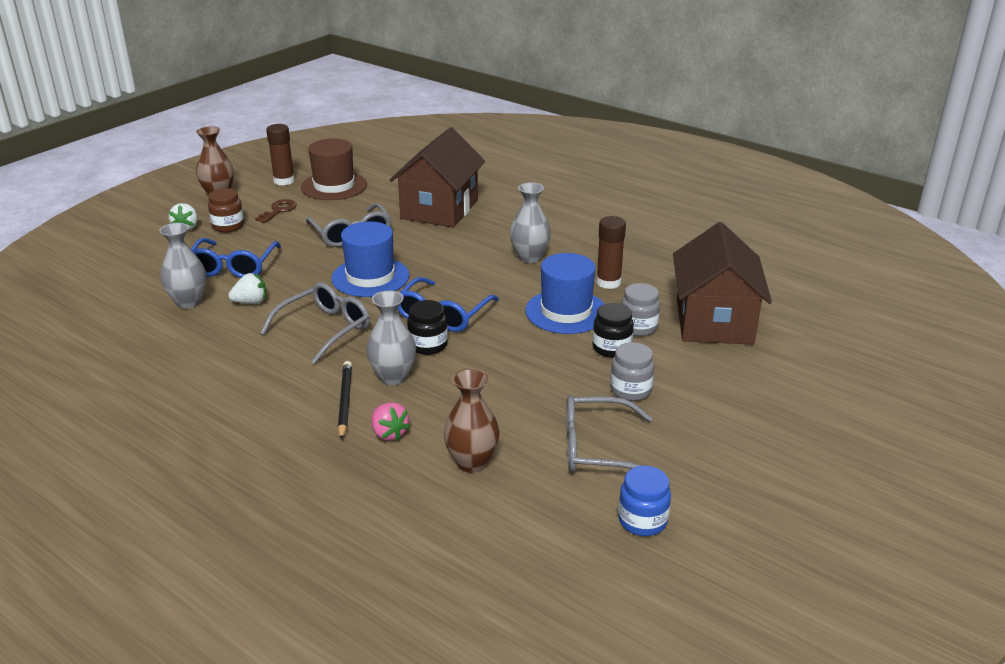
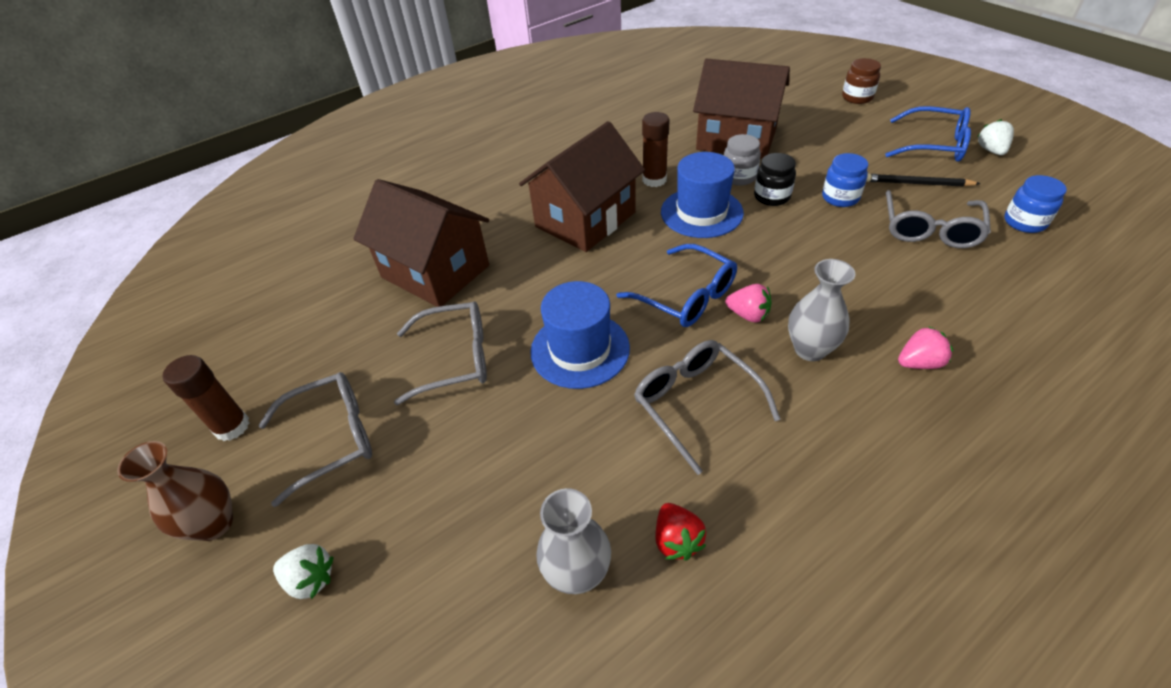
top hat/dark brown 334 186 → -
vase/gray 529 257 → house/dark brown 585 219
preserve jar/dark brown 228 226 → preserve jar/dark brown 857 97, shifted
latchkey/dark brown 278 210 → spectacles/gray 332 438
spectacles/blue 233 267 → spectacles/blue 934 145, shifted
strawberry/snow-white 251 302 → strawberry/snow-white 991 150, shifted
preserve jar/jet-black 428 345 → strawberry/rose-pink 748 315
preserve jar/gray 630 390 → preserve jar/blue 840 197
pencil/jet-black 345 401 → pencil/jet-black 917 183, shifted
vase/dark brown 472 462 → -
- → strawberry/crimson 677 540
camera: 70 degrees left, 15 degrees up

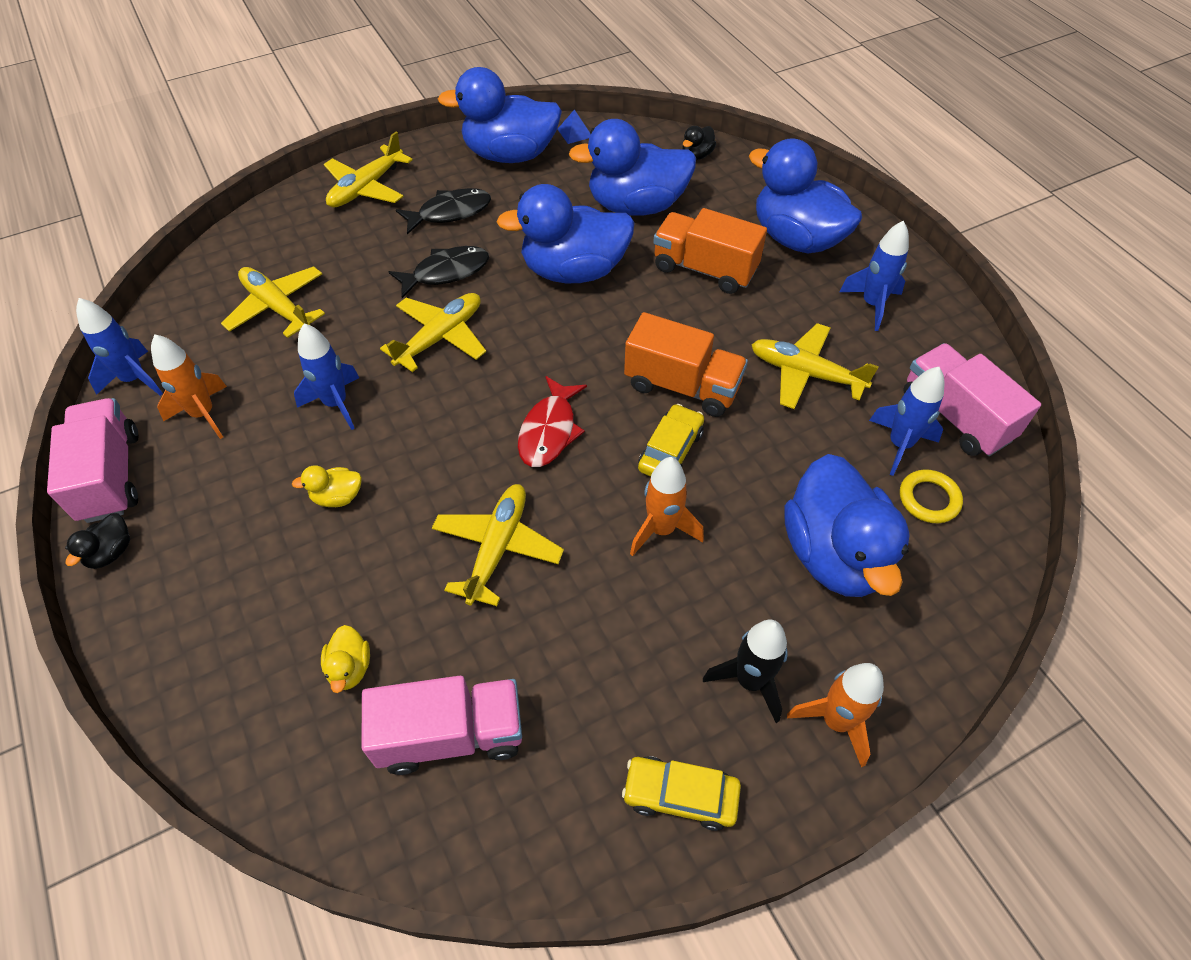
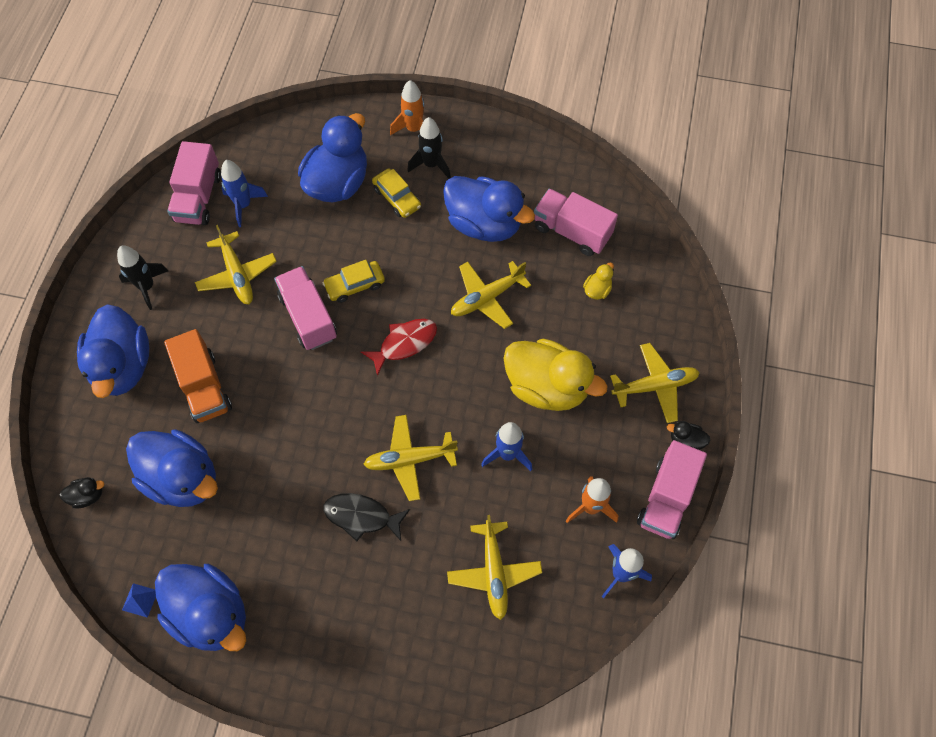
toy plane/golden 366 188 → toy plane/golden 655 386, shifted
toy duck/blue 574 271 → toy duck/blue 484 224, shifted
toy fish/jet-black 450 212 → -
rocket/blue 872 305 → rocket/jet-black 147 287
truck/bright orange 682 386 → truck/rose-pink 308 317
rocket/bright orange 661 529 → -
toy duck/golden 337 497 → toy duck/golden 547 387, x2.43
hoop/golden 929 499 → -
toy duck/jet-black 111 552 → toy duck/jet-black 686 441, 135 degrees counterclockwise
car/golden 680 795 → car/golden 397 198, shifted
camera: 140 degrees left, 10 degrees up

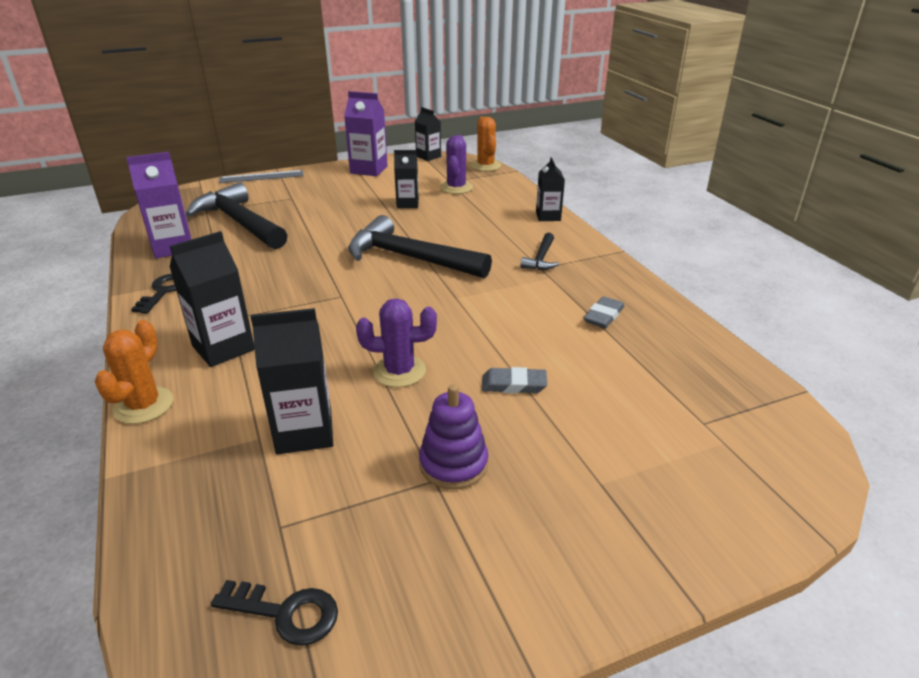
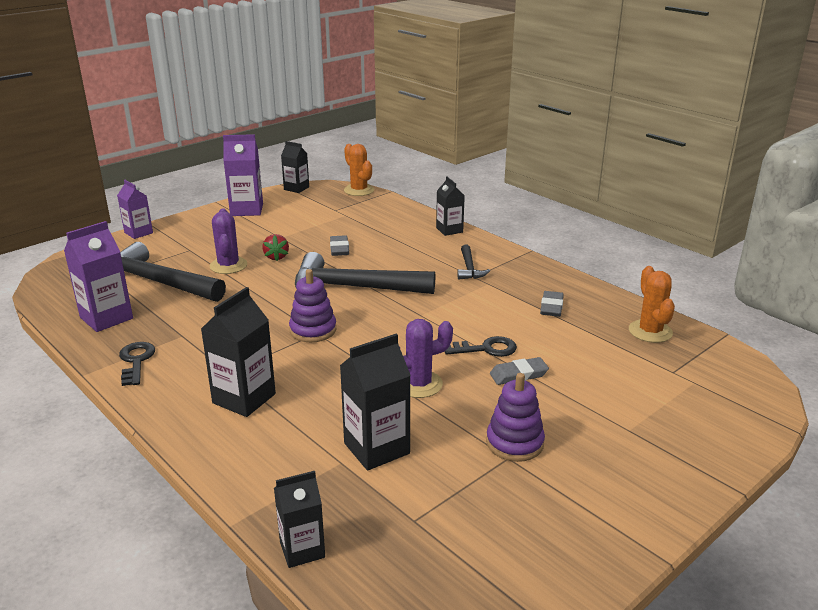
cactus/violet 456 188 → cactus/violet 228 266, shifted
milk carton/jet-black 407 204 → milk carton/jet-black 302 549, shifted
measuring stick/gray 261 177 → milk carton/violet 138 233
cactus/bright orange 144 405 → cactus/bright orange 650 331, shifted
latchkey/jet-black 286 613 → latchkey/jet-black 486 349, shifted
- → strawberry/crimson 276 257
- → eraser/gray 339 248
- → stacking toy/violet 313 330
camera: 20 degrees left, 5 degrees down

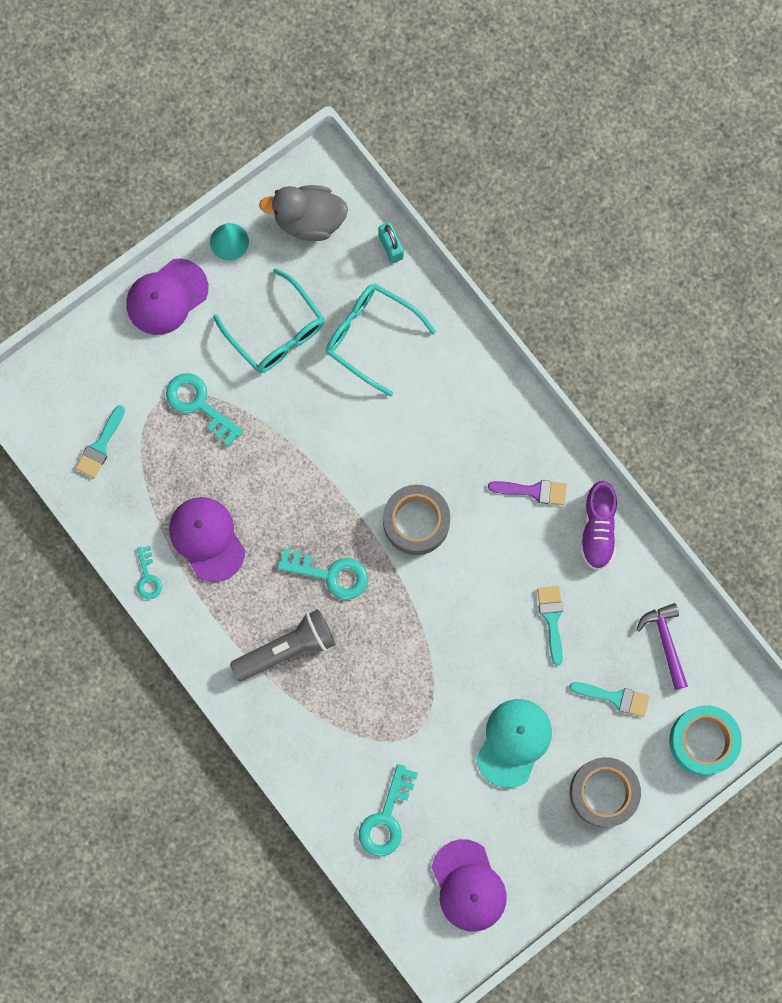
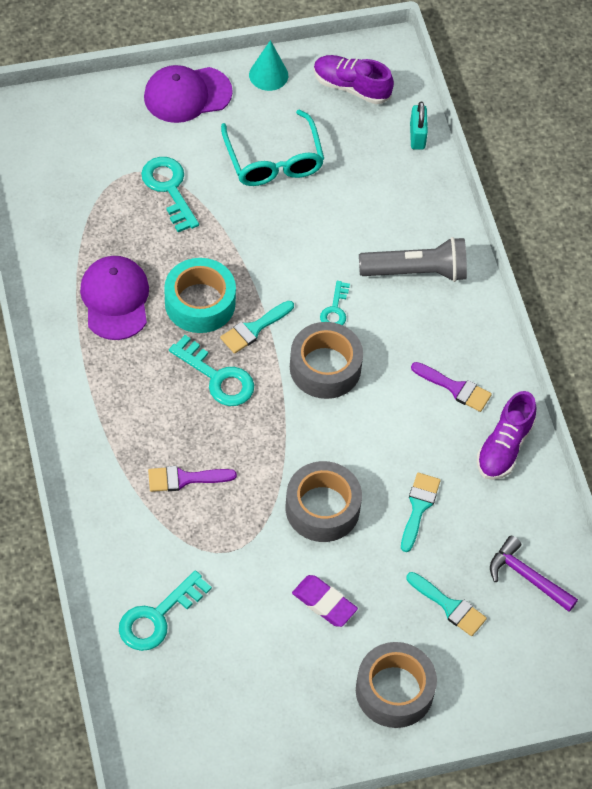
toy duck/gray 309 220 → lace-up shoe/violet 351 87
spectacles/teal 371 337 → -
brush/teal 100 446 → brush/teal 254 329, shifted
latchkey/teal 148 577 → latchkey/teal 335 309, shifted
hammer/violet 665 641 → hammer/violet 527 576, 60 degrees counterclockwise
flashlight/gray 287 649 → flashlight/gray 416 272, shifted
baseball cap/teal 514 742 → eraser/violet 324 603
tape/teal 703 741 → tape/teal 200 303, shifted
baseball cap/violet 468 886 → -
- → tape/gray 322 508
- → brush/violet 184 479
camera: 20 degrees right, 20 degrees down

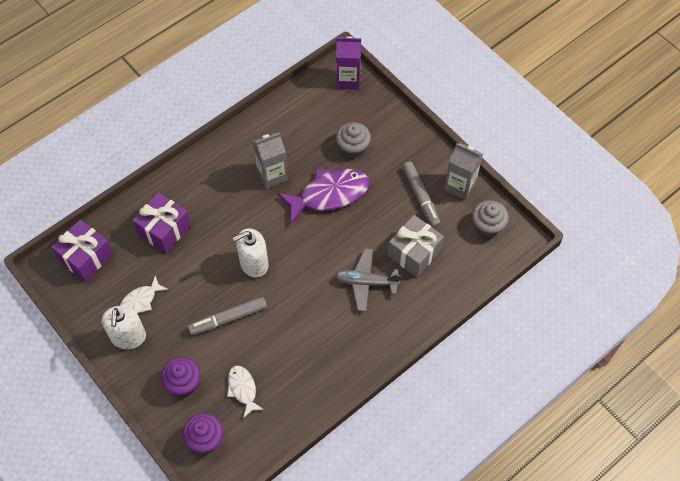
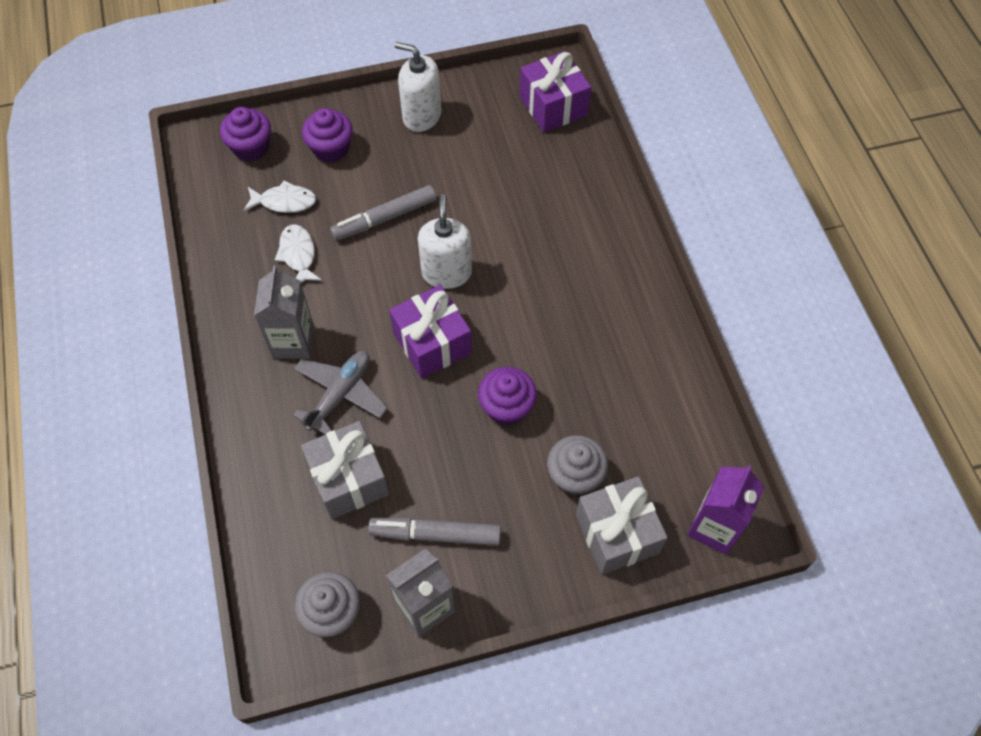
milk carton/gray 272 175 → milk carton/gray 293 341, shifted
toy fish/violet 329 194 → fairy cake/violet 506 407
gift/violet 164 230 → gift/violet 432 343, shifted
toy fish/snow-white 140 301 → toy fish/snow-white 298 255, shifted
felt pen/gray 228 318 → felt pen/gray 385 218, 120 degrees counterclockwise
- → gift/gray 617 533
camera: 115 degrees right, 0 degrees up

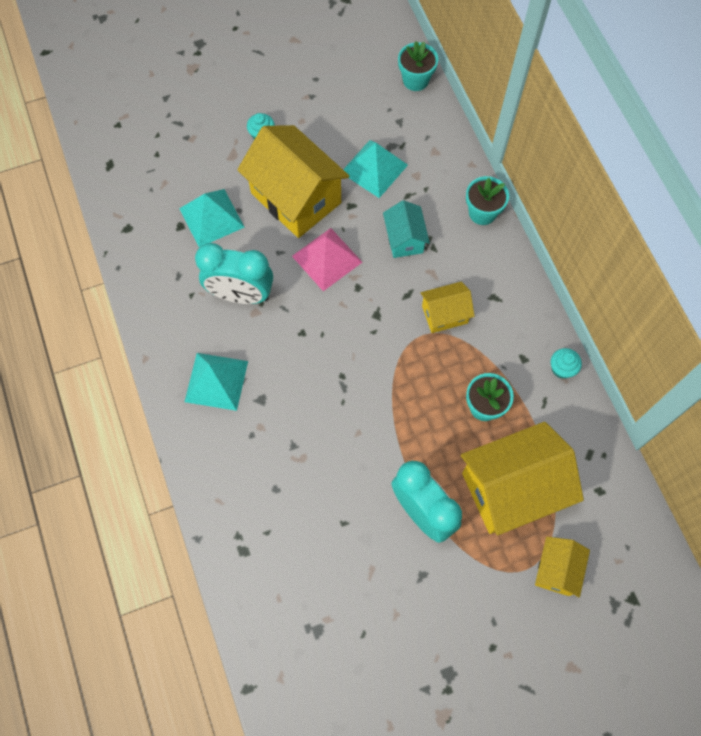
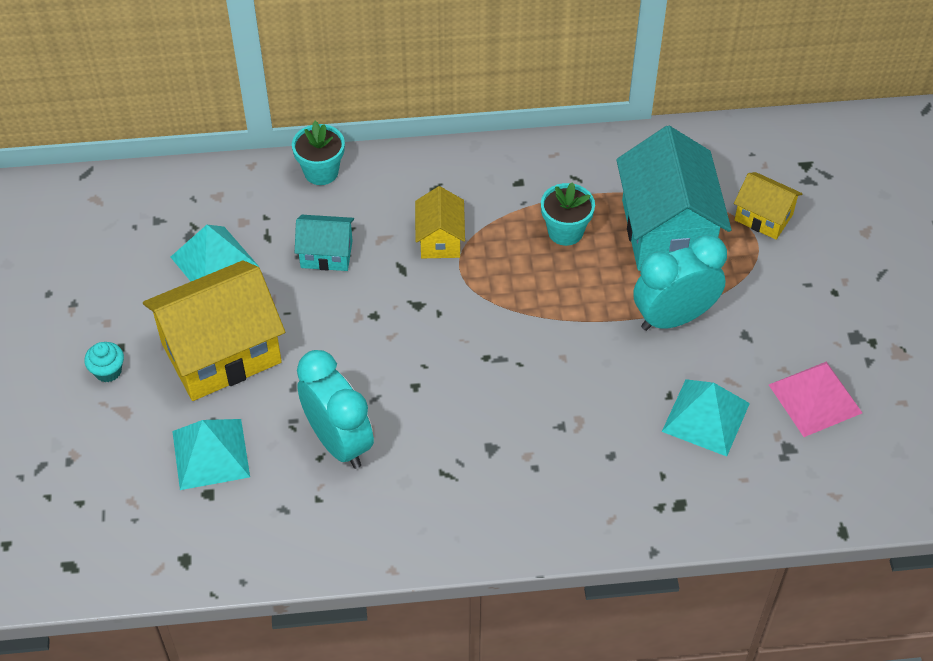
potted plant/teal 415 80 → -
pyramid shape/rose-pink 327 259 → pyramid shape/rose-pink 815 398, shifted
bedside clock/teal 241 295 → bedside clock/teal 338 442, 60 degrees counterclockwise
fairy cake/teal 562 369 → -
pyramid shape/teal 216 381 → pyramid shape/teal 705 417, shifted
house/golden 511 488 → house/teal 666 231
camera: 75 degrees left, 15 degrees down

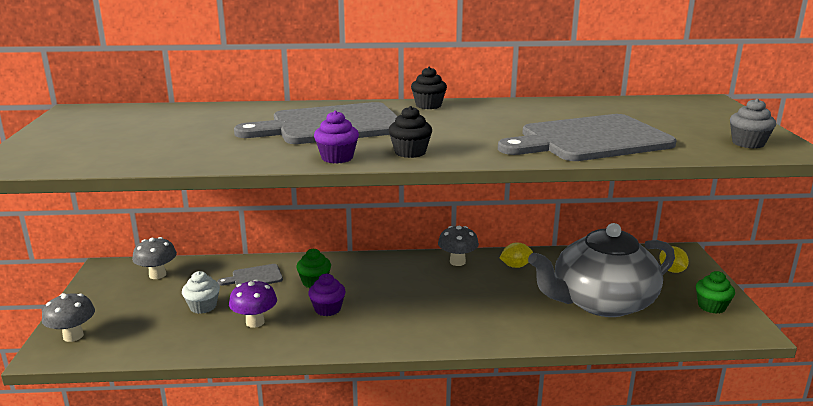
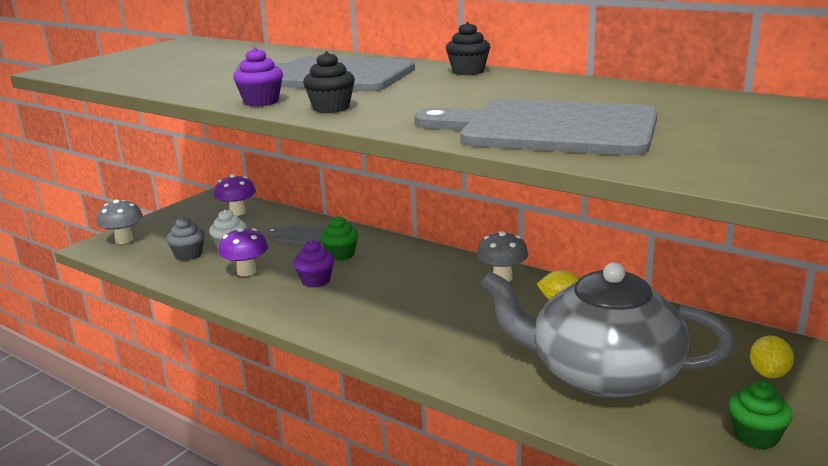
fairy cake/gray 748 143 → fairy cake/gray 188 255, shifted
toadstool/gray 157 275 → toadstool/violet 237 212
camera: 40 degrees right, 0 degrees up

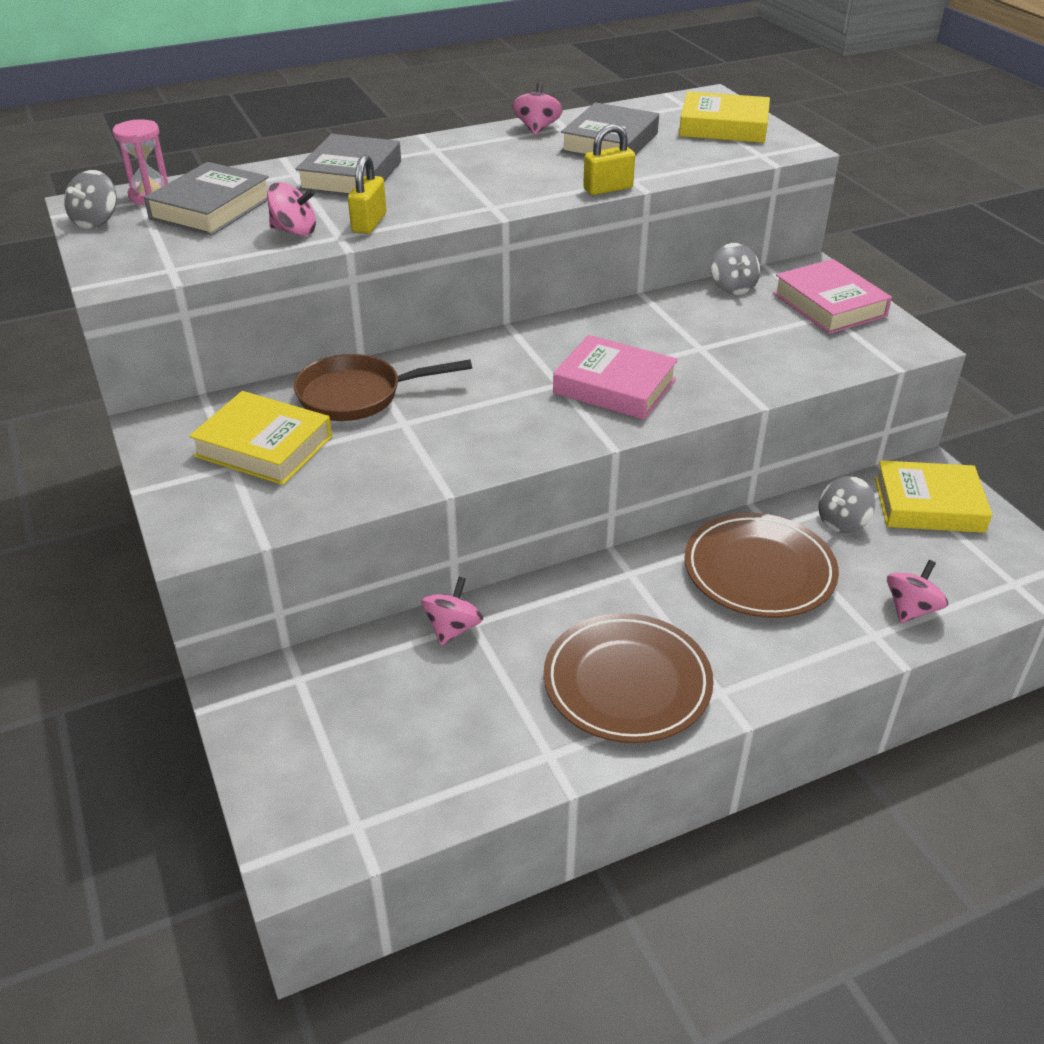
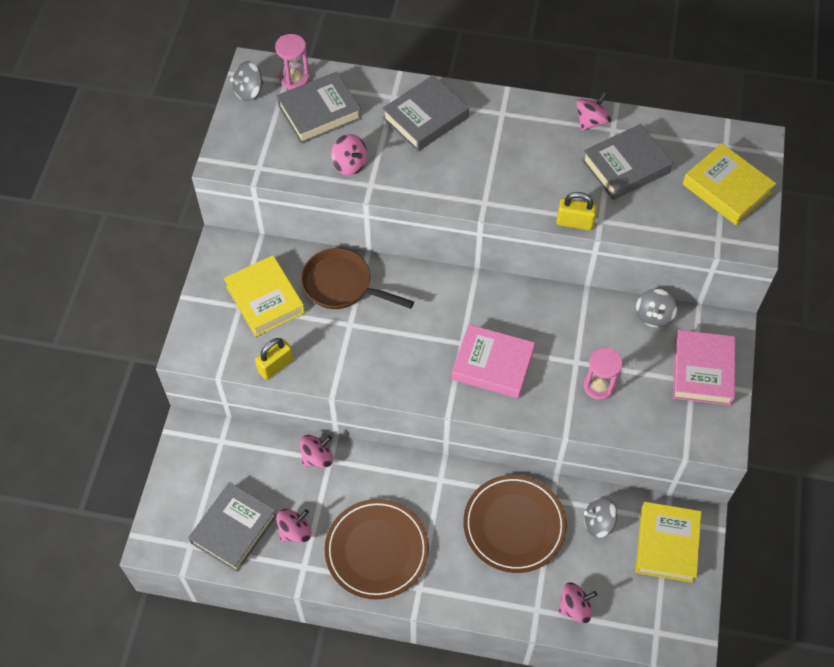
lock/golden 369 223 → lock/golden 275 366, shifted
book/rose-pink 614 386 → book/rose-pink 492 365, 45 degrees counterclockwise
book/golden 928 505 → book/golden 666 544, 60 degrees clockwise
- → sandglass/rose-pink 599 386
- → book/gray 234 529
- → spinning top/rose-pink 295 531
camera: 35 degrees right, 20 degrees up

